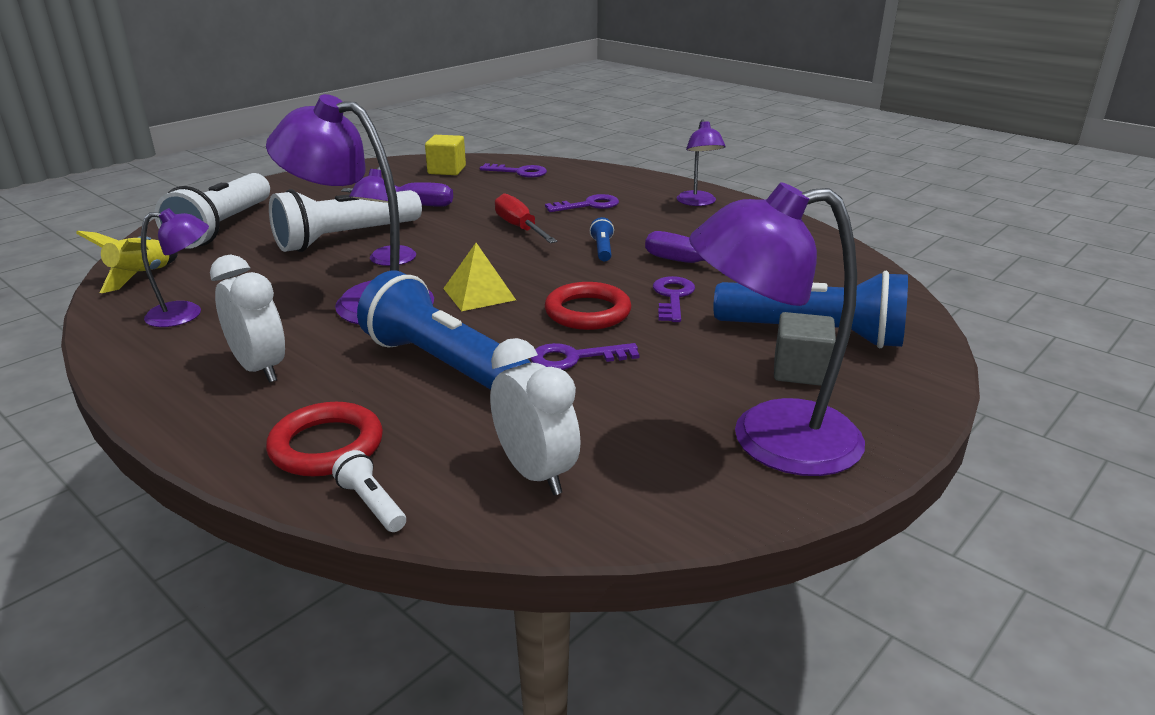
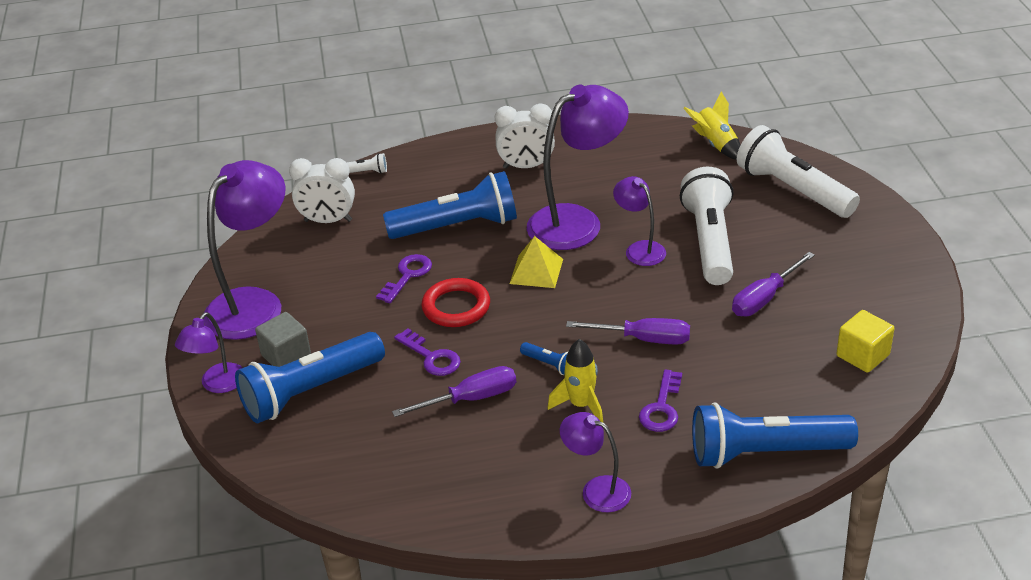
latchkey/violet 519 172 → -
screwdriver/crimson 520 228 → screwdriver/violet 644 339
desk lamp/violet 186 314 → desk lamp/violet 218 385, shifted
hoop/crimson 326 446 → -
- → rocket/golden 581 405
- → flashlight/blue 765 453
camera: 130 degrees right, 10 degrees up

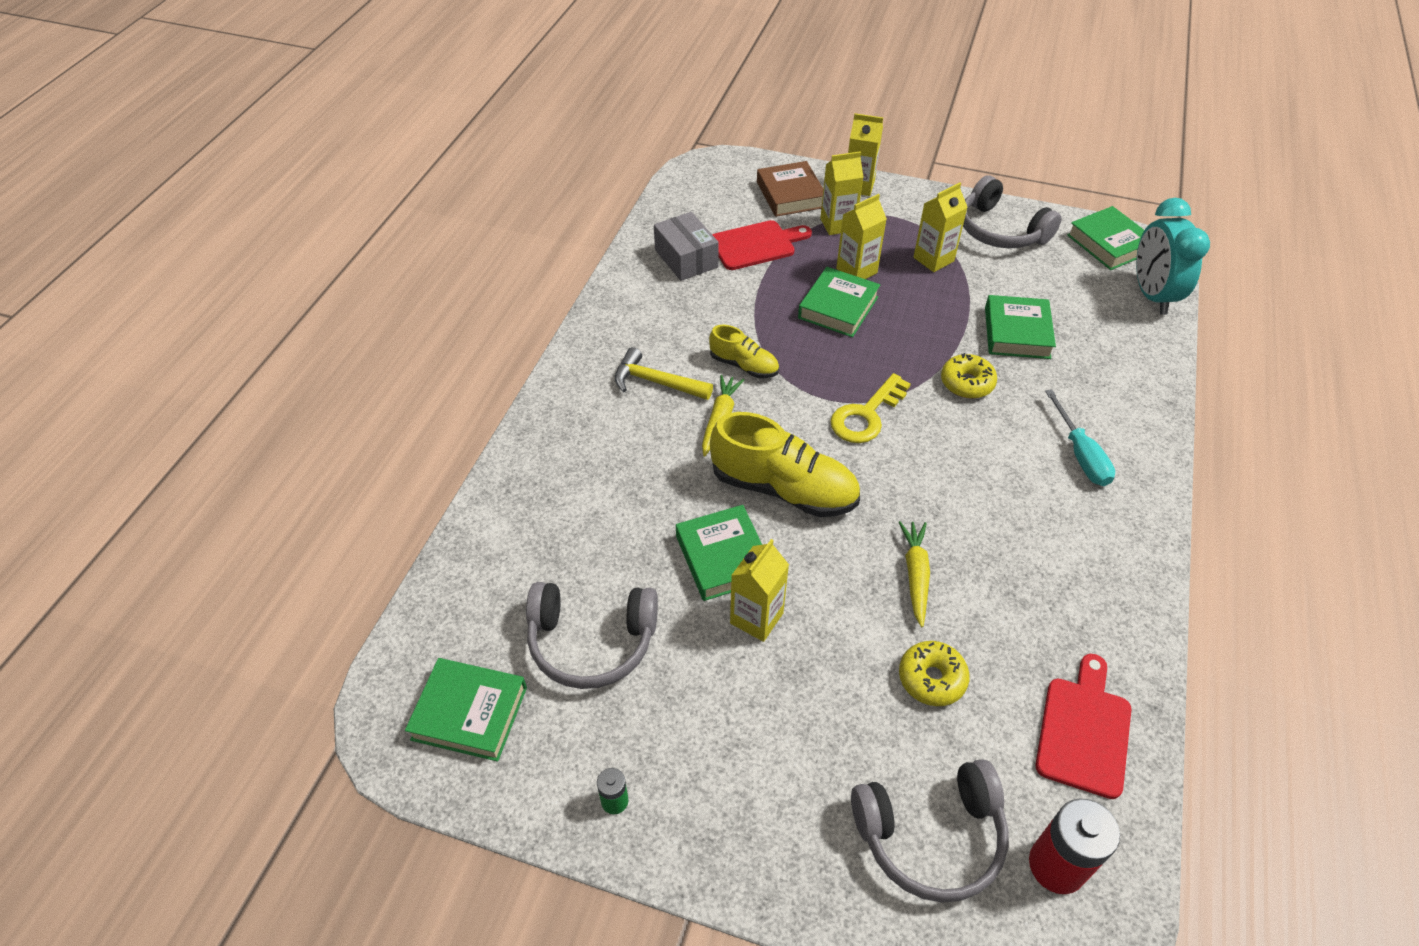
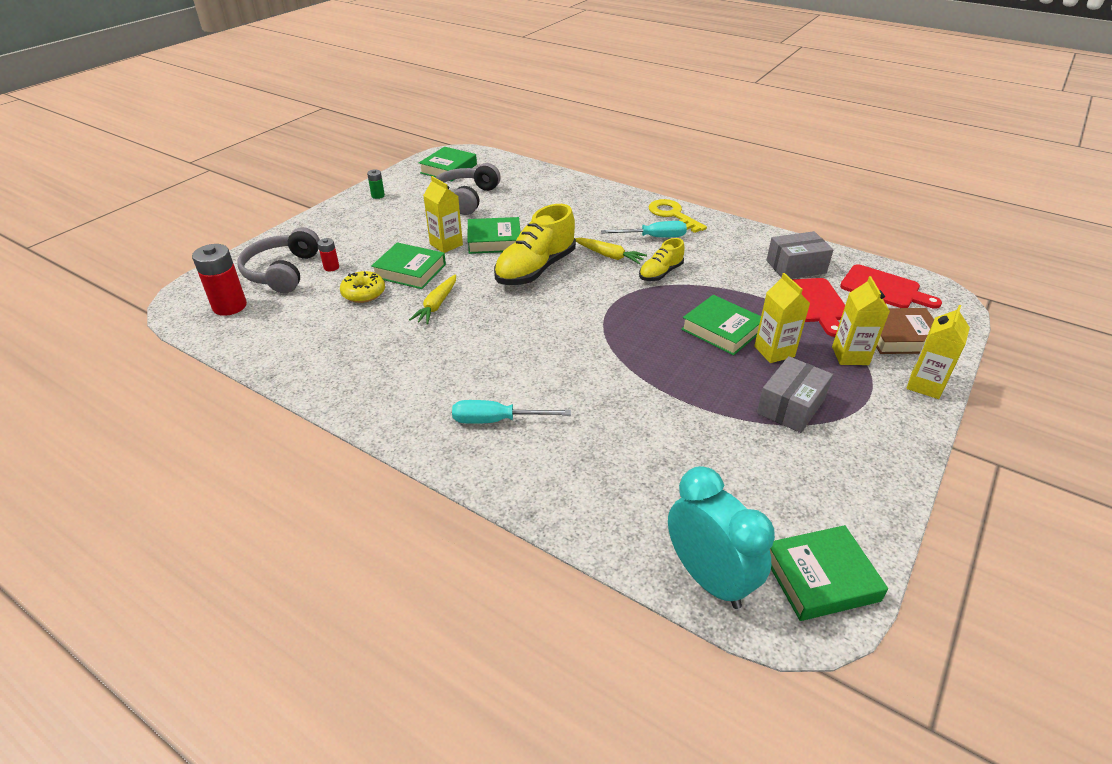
headset/gray 1000 230 → -
milk carton/golden 933 259 → parcel/gray 790 406
bedside clock/teal 1151 295 → bedside clock/teal 708 578, 45 degrees clockwise
book/green 1017 333 → book/green 410 271, shifted
hammer/golden 656 382 → screwdriver/teal 653 237
donut/golden 967 383 → -
latchkey/golden 866 415 → latchkey/golden 672 215, shifted
root vegetable/golden 915 575 → root vegetable/golden 437 305, 90 degrees clockwise
bread board/crimson 1083 730 → bread board/crimson 884 288, shifted
- → AA battery/crimson 331 267
camera: 105 degrees right, 10 degrees down

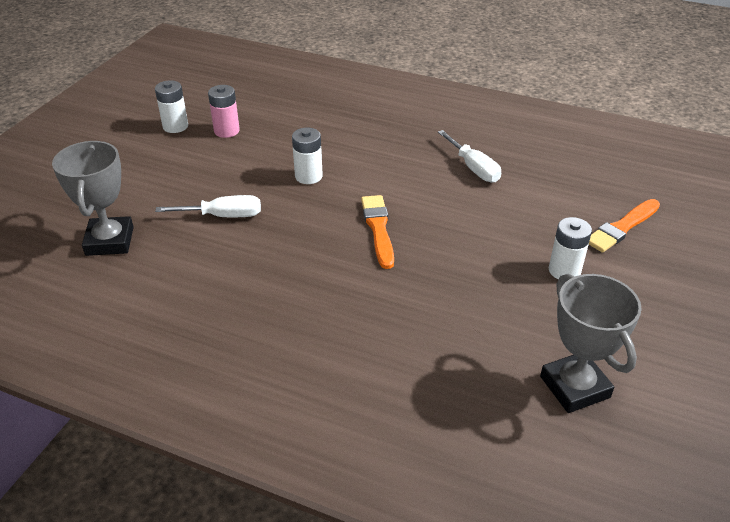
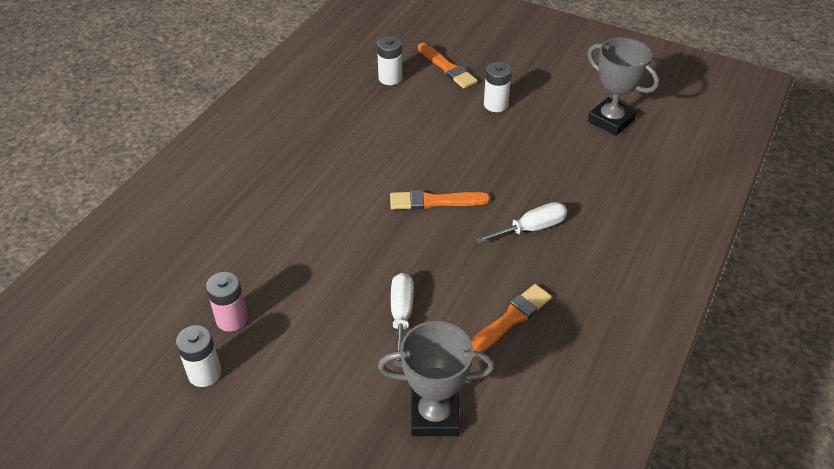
AA battery/snow-white 308 176 → AA battery/snow-white 390 78, shifted
screwdriver/snow-white 473 168 → screwdriver/snow-white 531 228, shifted
award cup/gray 574 387 → award cup/gray 611 121, 60 degrees clockwise
- → brush/bright orange 509 320
camera: 85 degrees left, 5 degrees up

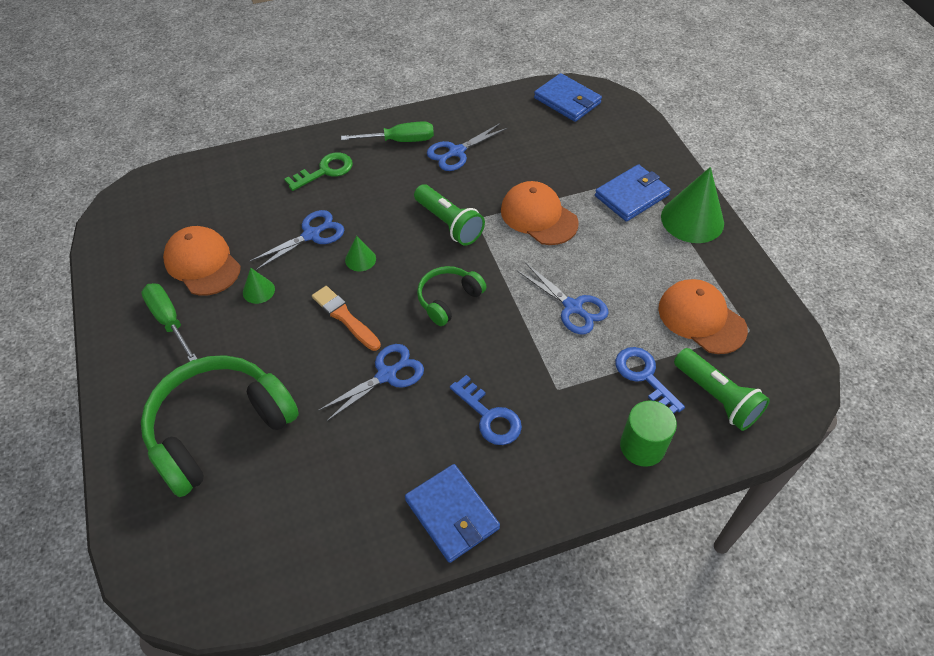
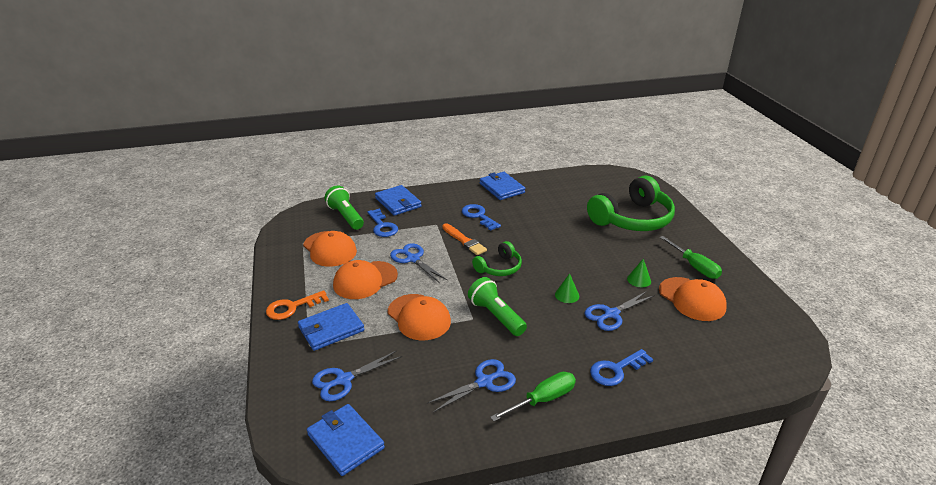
screwdriver/green 400 141 → screwdriver/green 543 399, 150 degrees clockwise
latchkey/green 325 171 → latchkey/blue 616 370
cone/green 692 219 → latchkey/bright orange 292 307
brush/bright orange 345 317 → brush/bright orange 464 241, shifted
scissors/blue 386 375 → scissors/blue 344 380, shifted
cylinder shape/green 642 446 → billfold/blue 398 202
- → baseball cap/bright orange 365 280
camera: 175 degrees left, 20 degrees down

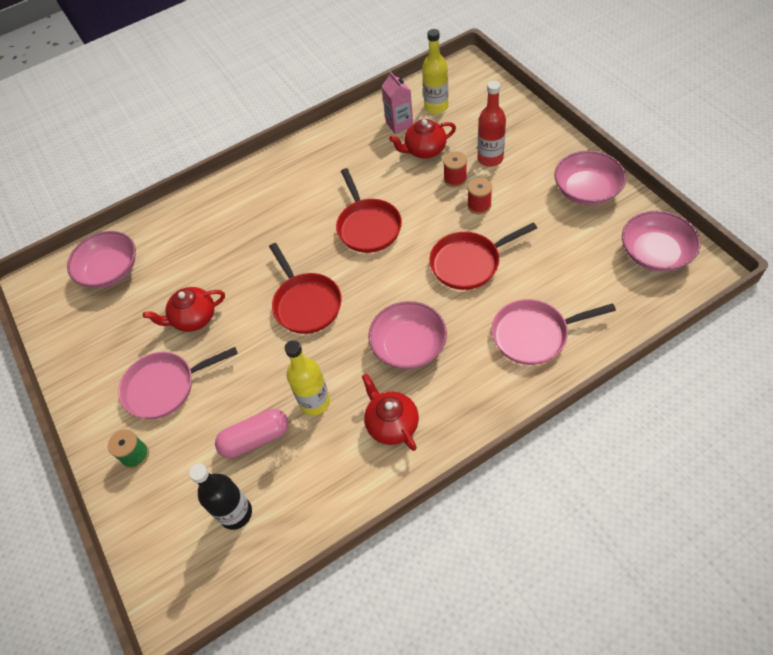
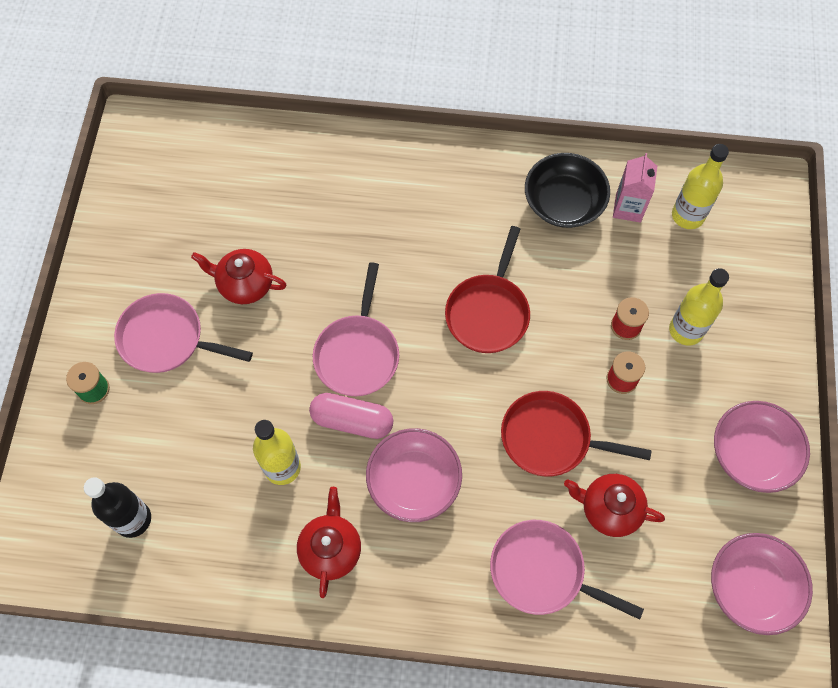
bottle/crimson 490 158 → bottle/golden 686 330
tea pot/crimson 424 150 → tea pot/crimson 609 509, shifted
bowl/rose-pink 110 270 → -
skillet/crimson 306 303 → skillet/rose-pink 358 353
capsule/rose-pink 255 439 → capsule/rose-pink 352 421, shifted
- → bowl/jet-black 563 202
camera: 30 degrees right, 10 degrees up

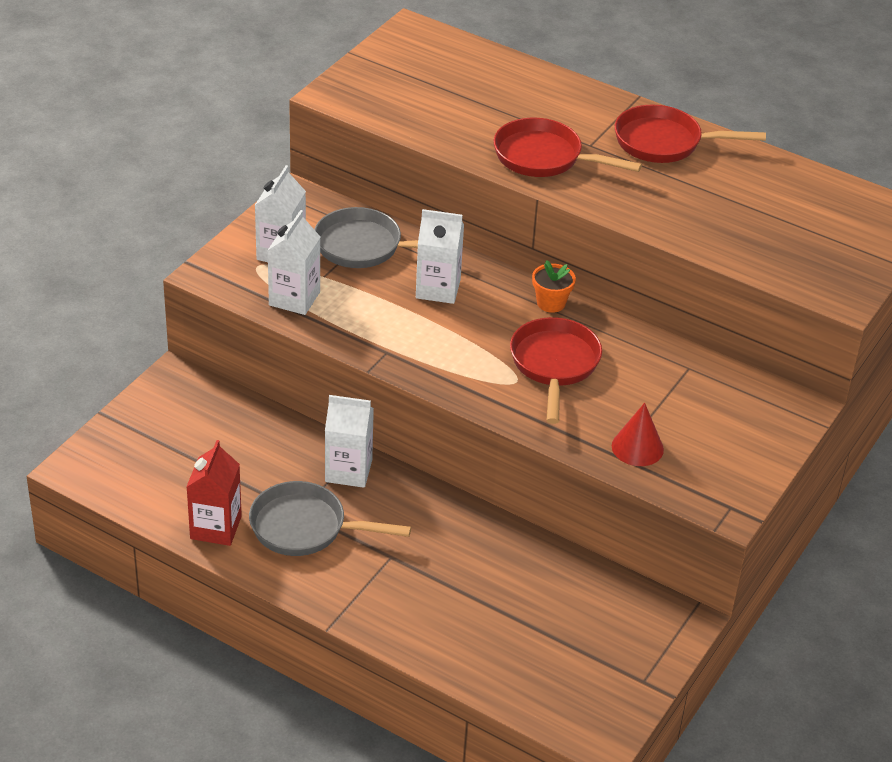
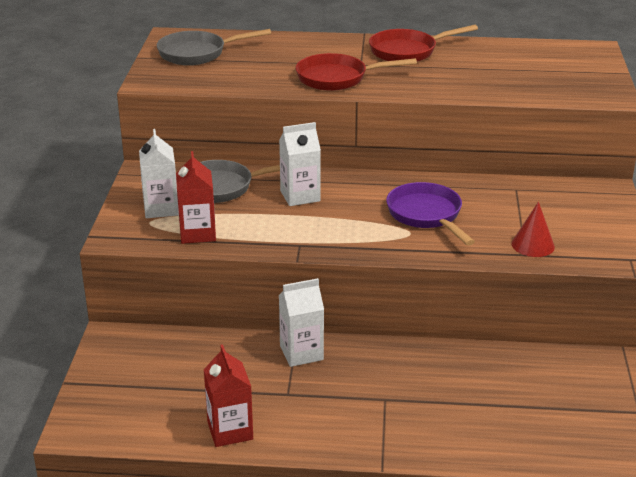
milk carton/snow-white 294 298 → milk carton/crimson 197 233
potted plant/bright orange 551 303 → -
skillet/crimson 554 365 → skillet/violet 426 215
skillet/gray 305 528 → skillet/gray 197 53, shifted
camera: 25 degrees left, 10 degrees down

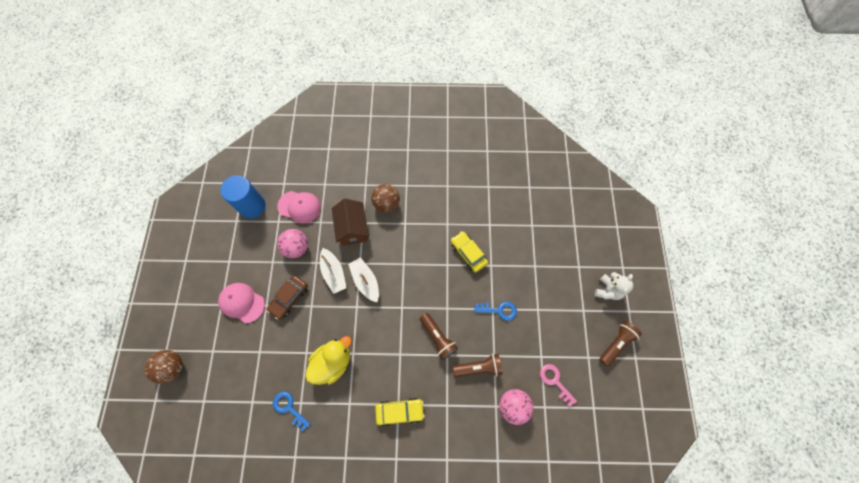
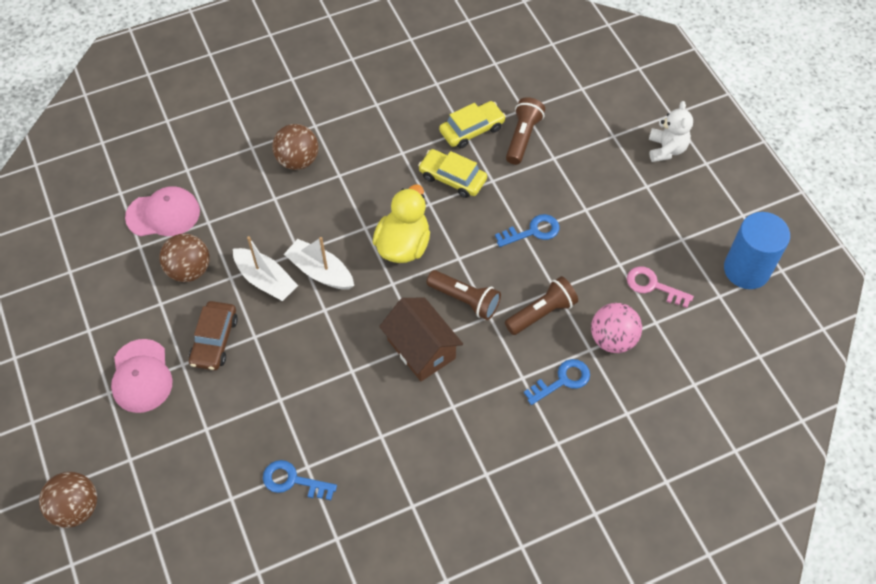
cylinder shape/blue 252 206 → cylinder shape/blue 746 269, shifted
house/dark brown 353 228 → house/dark brown 421 349, shifted
ball/rose-pink 297 248 → ball/dark brown 189 270
baseball cap/rose-pink 242 302 → baseball cap/rose-pink 141 376, 105 degrees counterclockwise
flashlight/dark brown 616 344 → flashlight/dark brown 522 137, shifted
toy duck/golden 332 362 → toy duck/golden 403 245, shifted
car/golden 400 411 → car/golden 472 130, shifted
- → latchkey/blue 562 380
camera: 25 degrees left, 10 degrees down

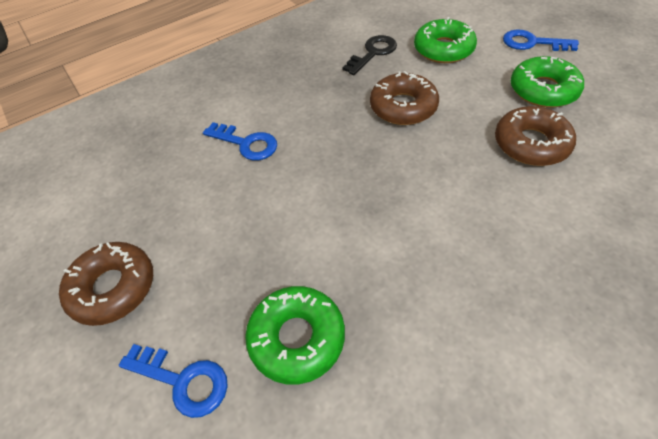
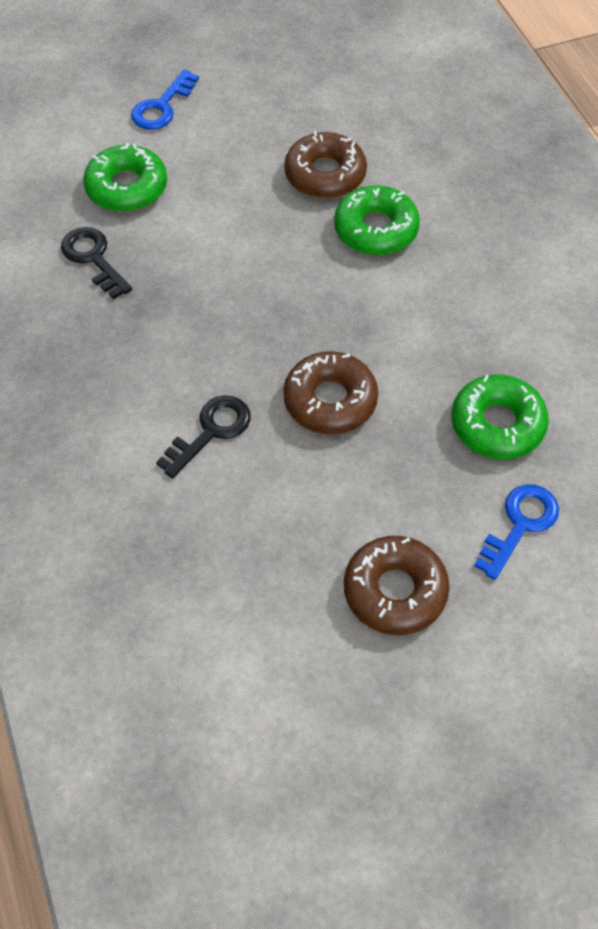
donut/green 543 90 → donut/green 376 229, shifted
donut/dark brown 403 107 → donut/dark brown 330 400, shifted
latchkey/blue 246 143 → latchkey/jet-black 211 431
camera: 80 degrees left, 5 degrees up

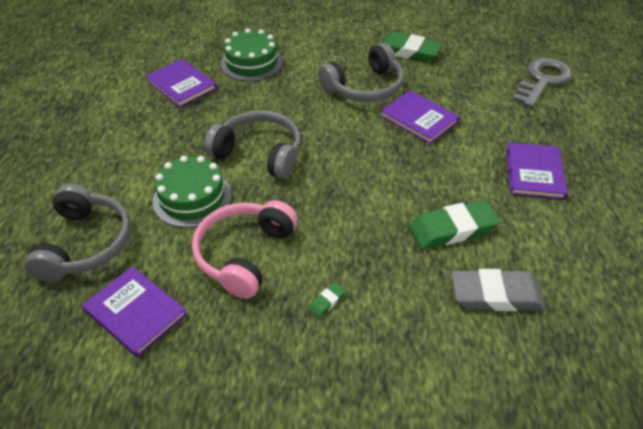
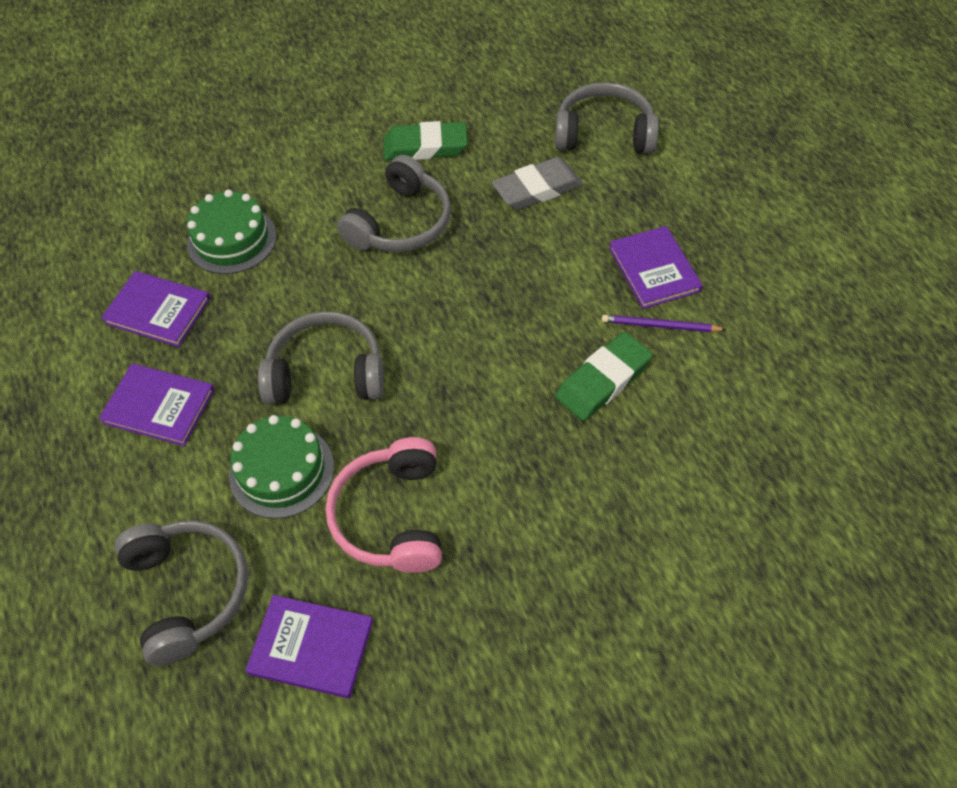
latchkey/gray 542 80 → headset/gray 604 134
book/violet 419 119 → book/violet 159 406, shifted
eraser/gray 496 295 → eraser/gray 537 189, shifted
eraser/green 327 301 → -
- → pencil/violet 660 326
camera: 25 degrees left, 10 degrees up

